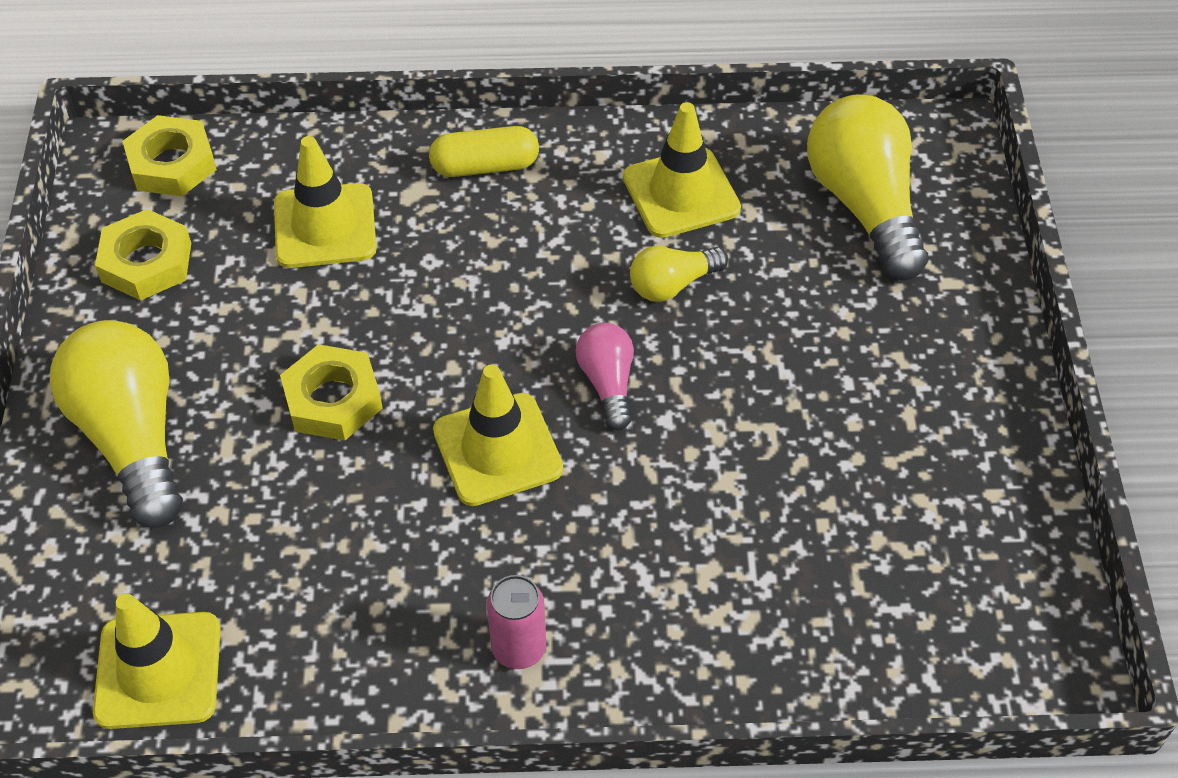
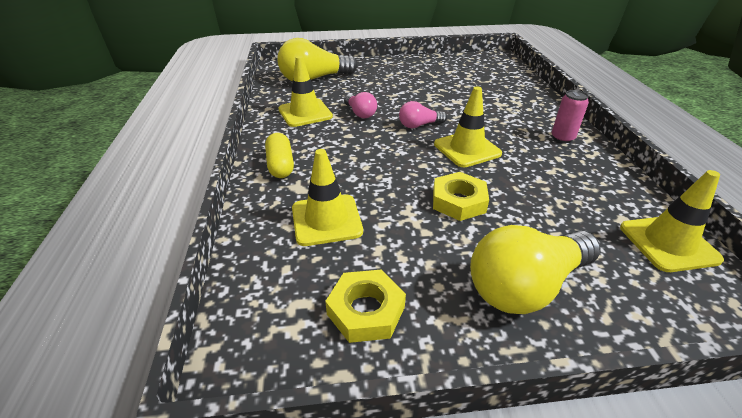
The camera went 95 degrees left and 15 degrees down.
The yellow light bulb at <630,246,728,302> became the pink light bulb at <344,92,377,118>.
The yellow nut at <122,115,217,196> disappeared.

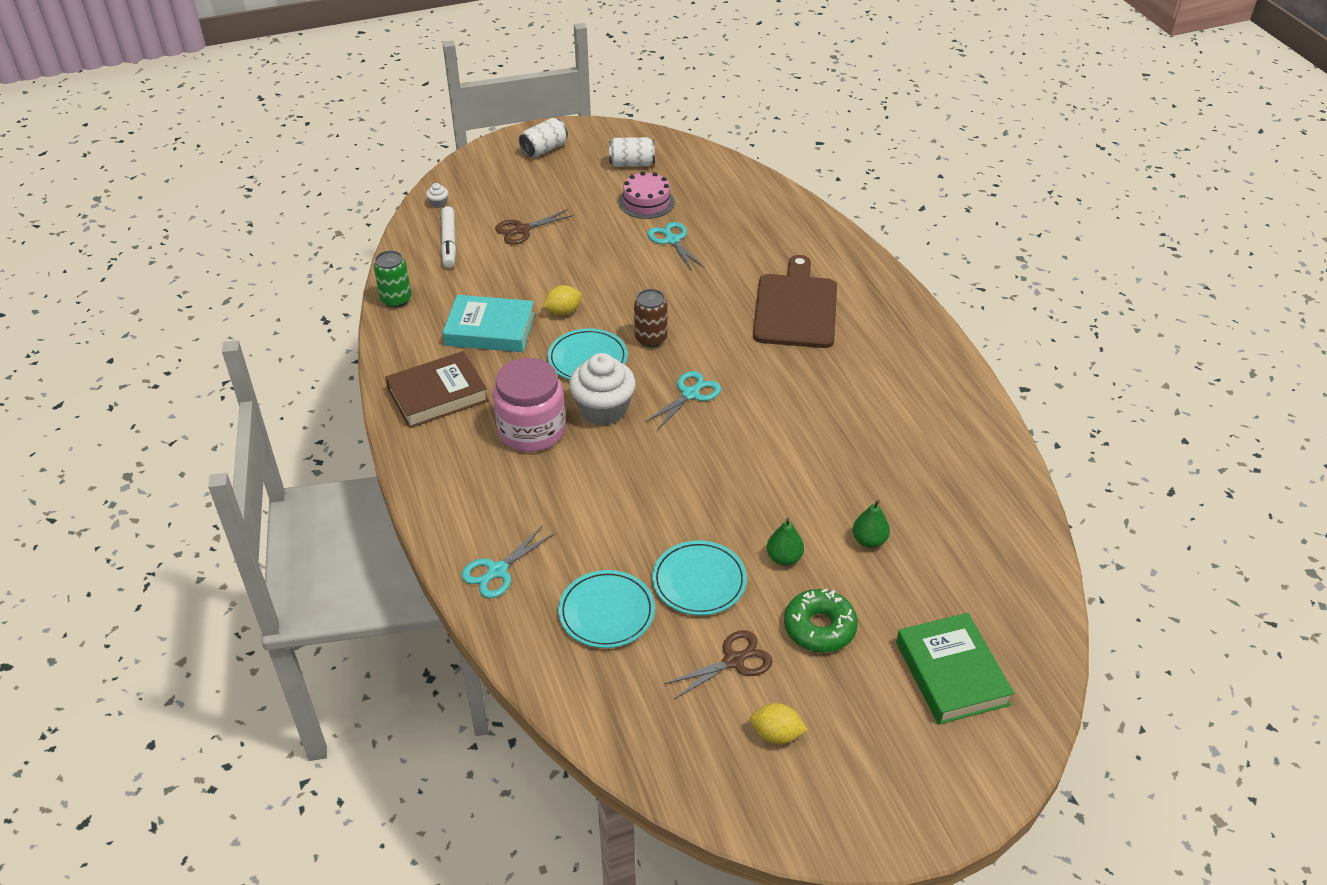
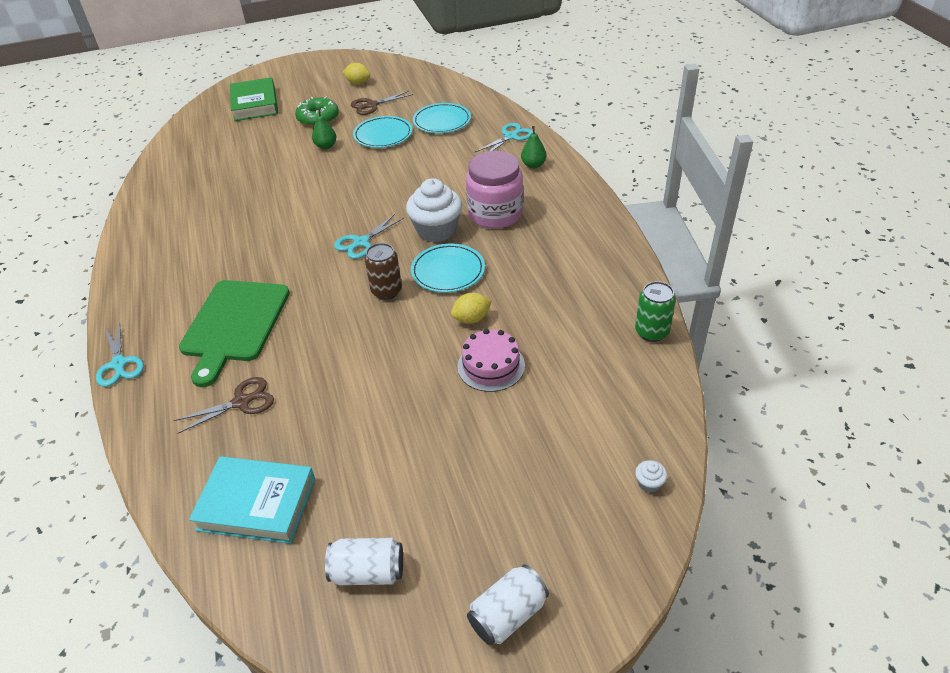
The camera went 175 degrees left and 0 degrees up.
The turquoise scissors moved from <647,222,704,271> to <96,321,144,387>.
The brown scissors moved from <495,209,574,244> to <173,377,274,433>.
The brown cutting board at <753,255,837,348> became the green cutting board at <179,280,290,387>.
The turquoise book moved from <443,295,535,352> to <189,456,315,544>.
The pink cake moved from <619,171,675,219> to <457,329,525,392>.
The green pear moved from <853,500,890,548> to <521,126,547,169>.
The brown book at <385,351,489,428> disappeared.
The white marker at <441,206,456,268> disappeared.

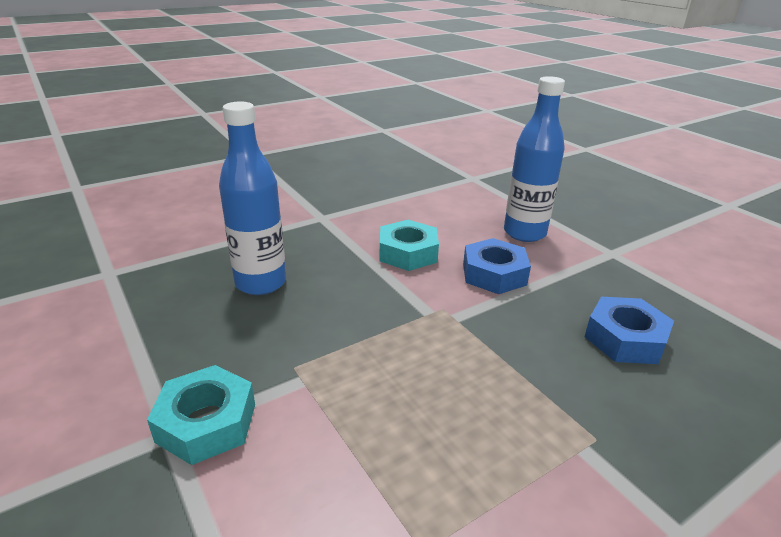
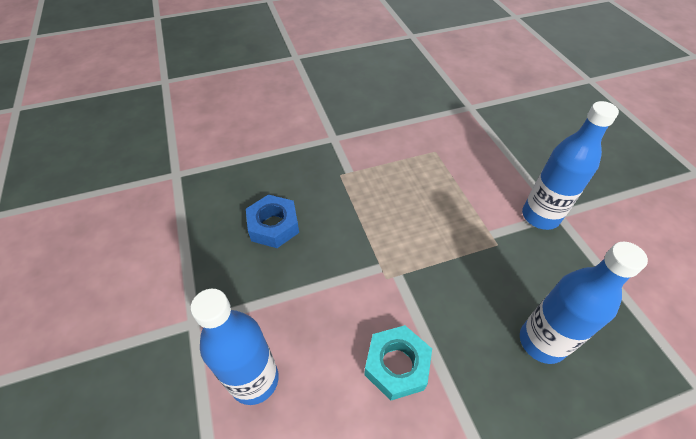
The camera went 165 degrees left and 20 degrees up.
The turquoise nut at <147,365,255,465> was replaced by the blue bottle at <522,101,619,230>.
The blue nut at <463,238,531,294> disappeared.

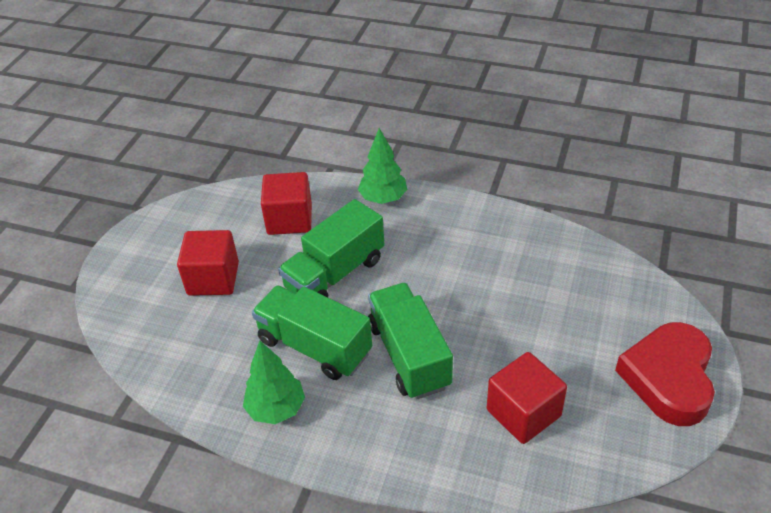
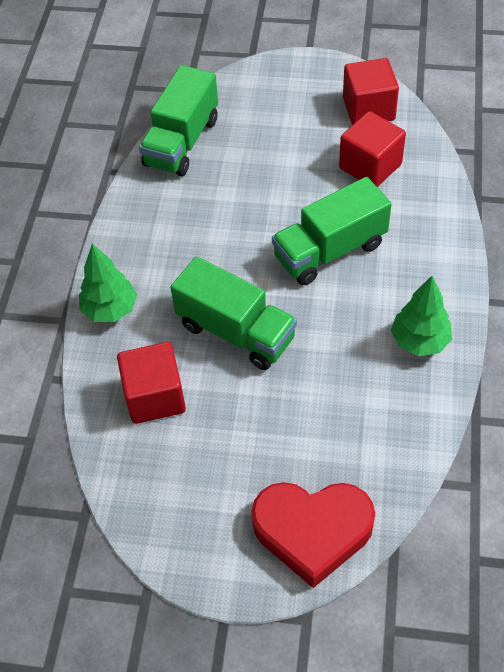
The camera went 100 degrees left and 10 degrees up.
The green truck moved from <252,285,372,380> to <139,65,218,176>.
The red heart moved from <615,322,715,426> to <251,482,375,588>.
The red cube moved from <177,230,239,296> to <343,58,399,125>.

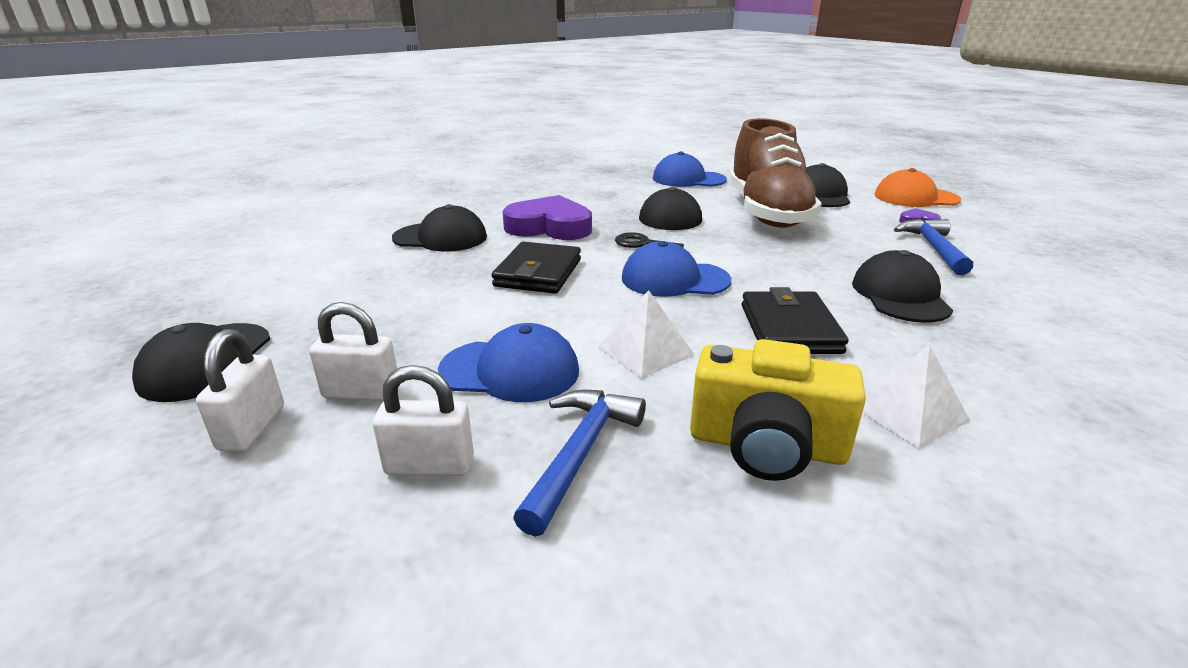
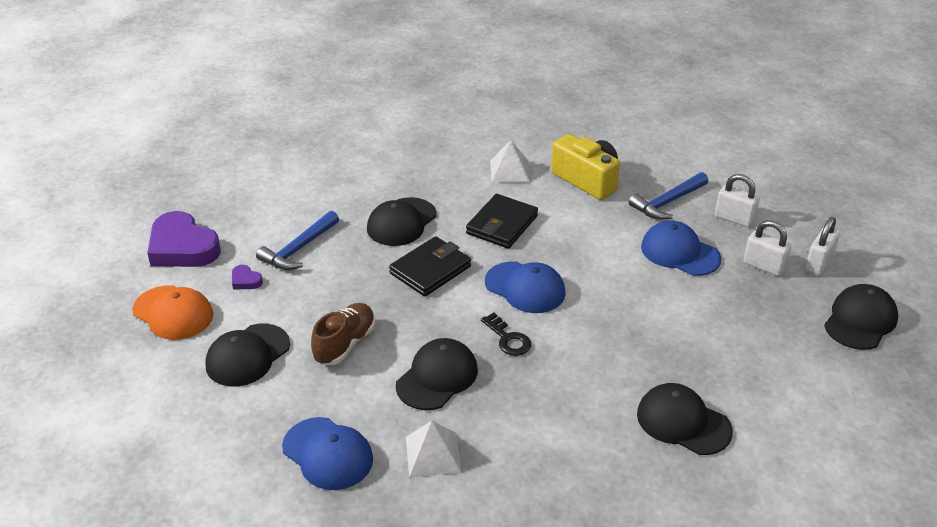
The camera went 150 degrees left and 10 degrees up.
The purple heart moved from <503,195,592,240> to <147,211,221,267>.
The brown shoe at <729,118,822,228> changed to 0.53 times the size.
The black wallet moved from <491,242,581,294> to <389,236,471,297>.
The white pyramid moved from <598,290,695,378> to <406,421,462,477>.

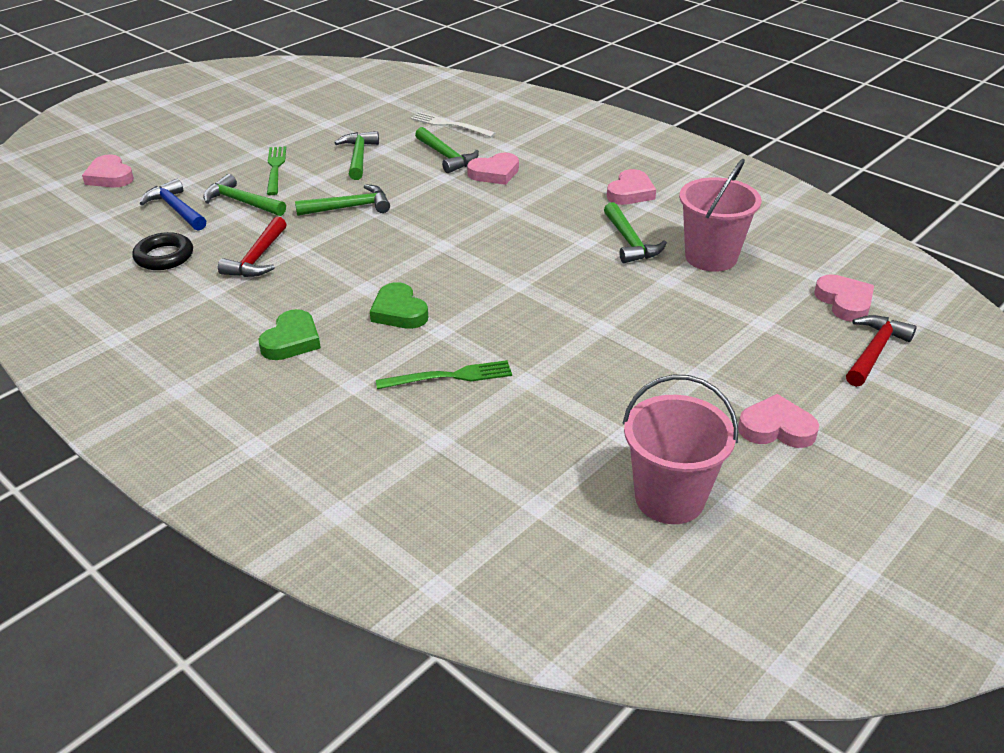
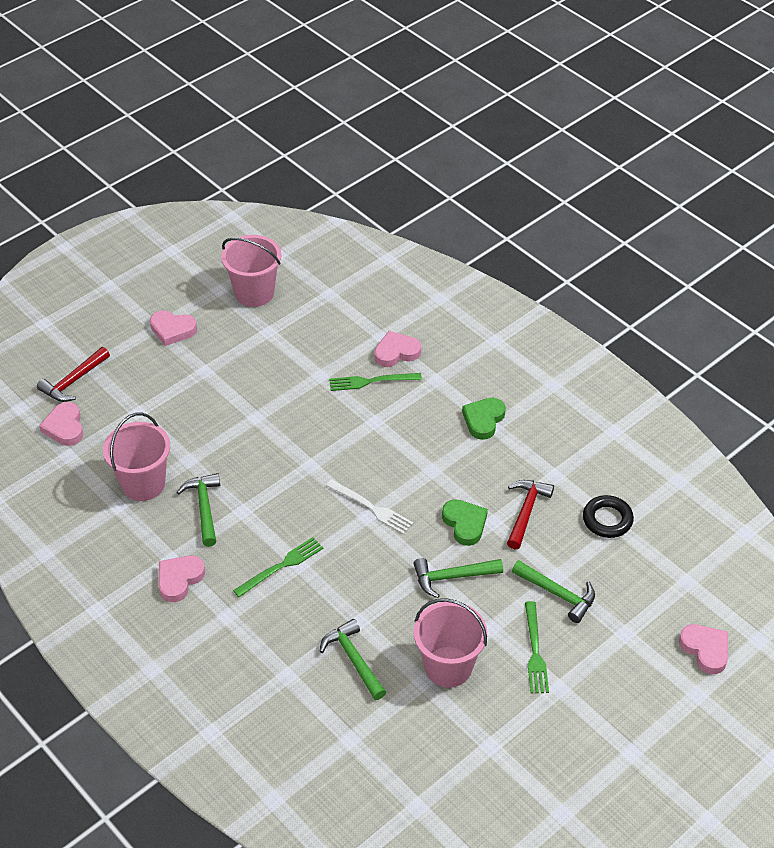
The camera went 175 degrees left and 10 degrees up.
The green fork at <233,537,323,597> appeared.
The white fork moved from <410,112,496,137> to <326,479,413,534>.
The pink heart moved from <467,153,519,185> to <374,331,421,367>.
The green hammer at <334,131,379,180> was replaced by the pink bucket at <413,598,487,688>.
The green heart moved from <370,282,428,329> to <442,499,488,546>.
The blue hammer at <140,179,206,231> disappeared.

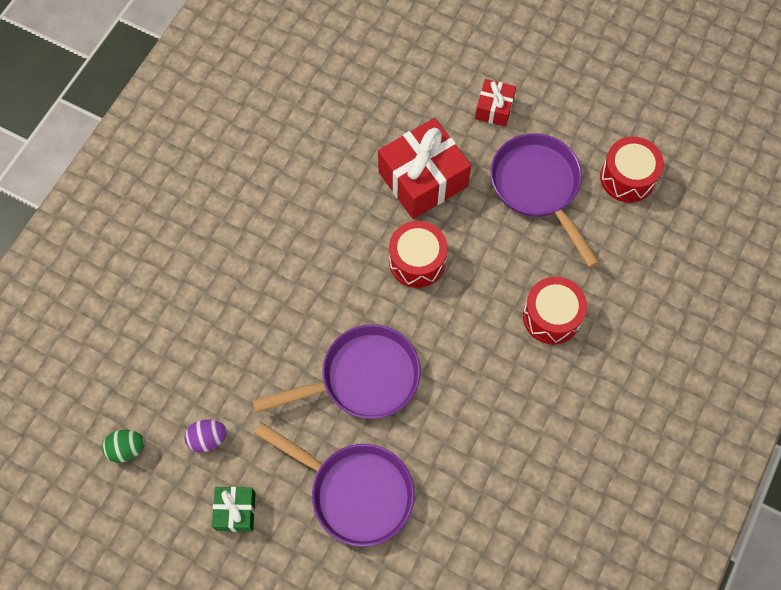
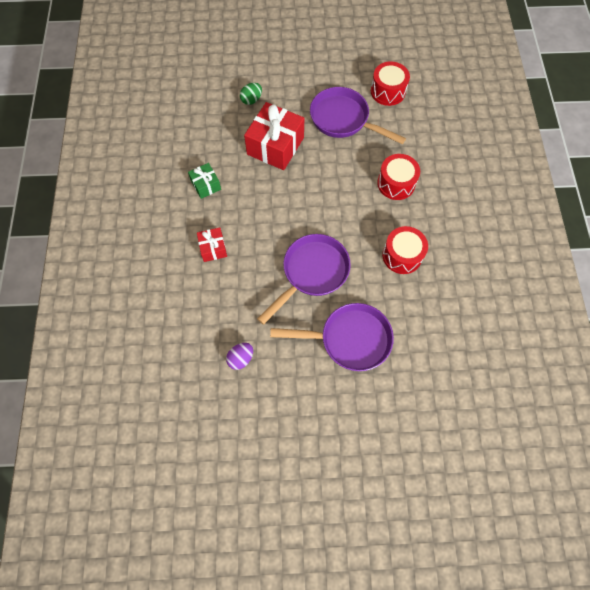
The camera went 30 degrees left and 0 degrees up.
The green gift moved from <212,487,256,532> to <188,163,221,199>.
The red gift moved from <475,79,516,127> to <197,227,227,262>.
The green egg moved from <102,430,145,463> to <240,83,262,105>.
The red drum moved from <389,221,448,288> to <382,226,428,274>.

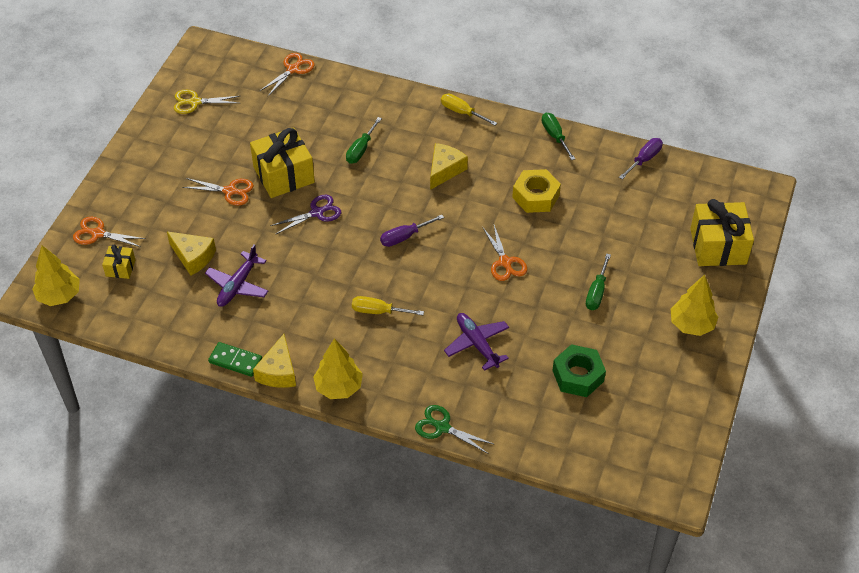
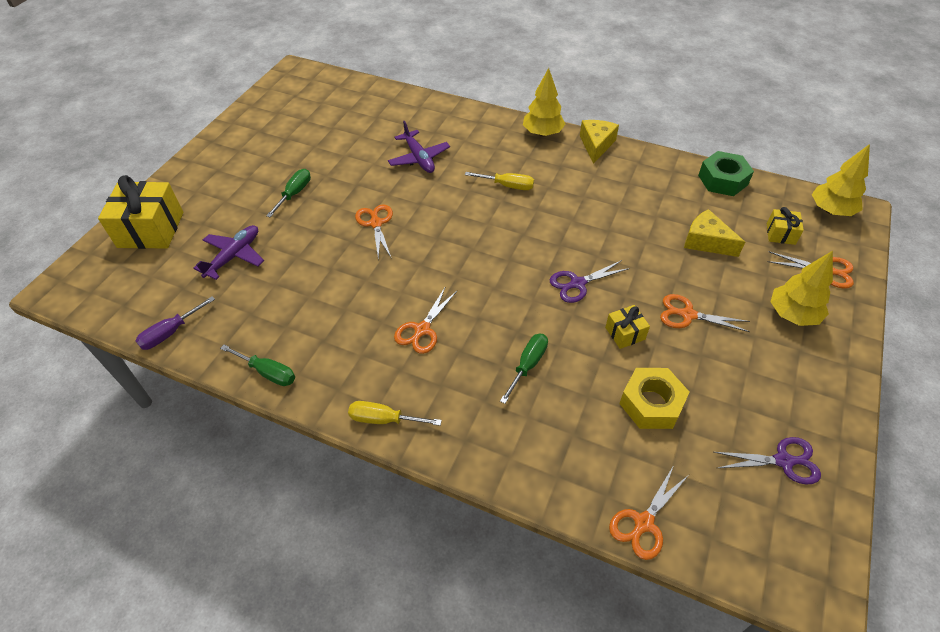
The camera went 175 degrees left and 0 degrees up.
The purple plane moved from <205,244,268,307> to <194,225,264,280>.
The green screwdriver at <542,113,575,160> turned 45 degrees counterclockwise.
The yellow screwdriver at <441,94,497,126> turned 150 degrees clockwise.
The yellow cheese at <430,143,468,190> was replaced by the orange scissors at <394,286,457,354>.
The yellow gift at <250,127,315,198> changed to 0.49 times the size.
The yellow nut moved from <512,169,561,213> to <619,368,689,429>.
The green nut moved from <552,344,606,397> to <698,151,754,196>.
The yellow scissors at <174,90,240,114> became the purple scissors at <714,437,821,485>.
The yellow tree moved from <671,275,718,336> to <771,251,833,326>.
The green domino at <208,342,262,377> disappeared.
The purple screwdriver at <380,215,444,247> disappeared.
The green scissors at <415,405,495,454> disappeared.

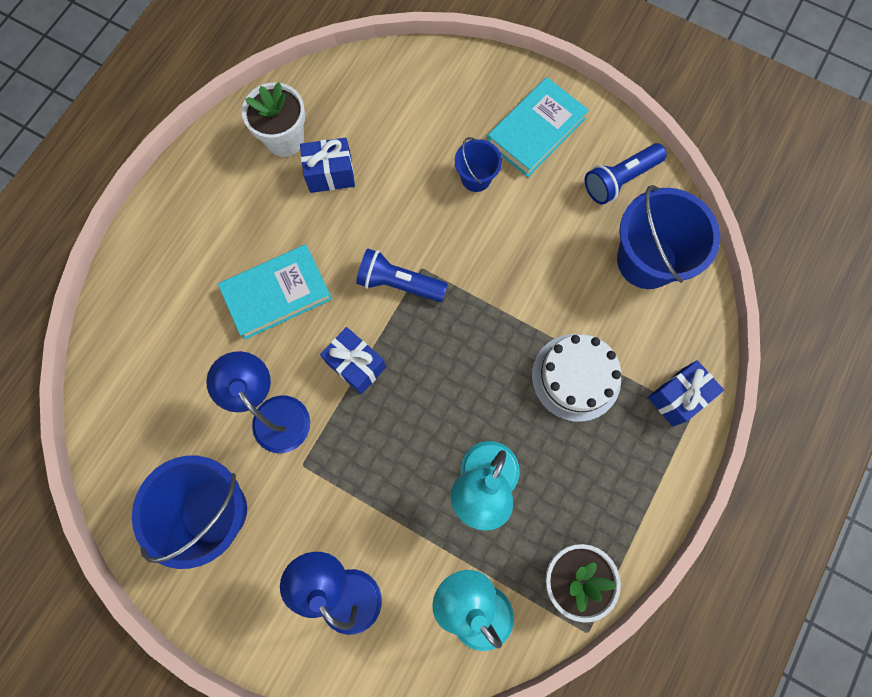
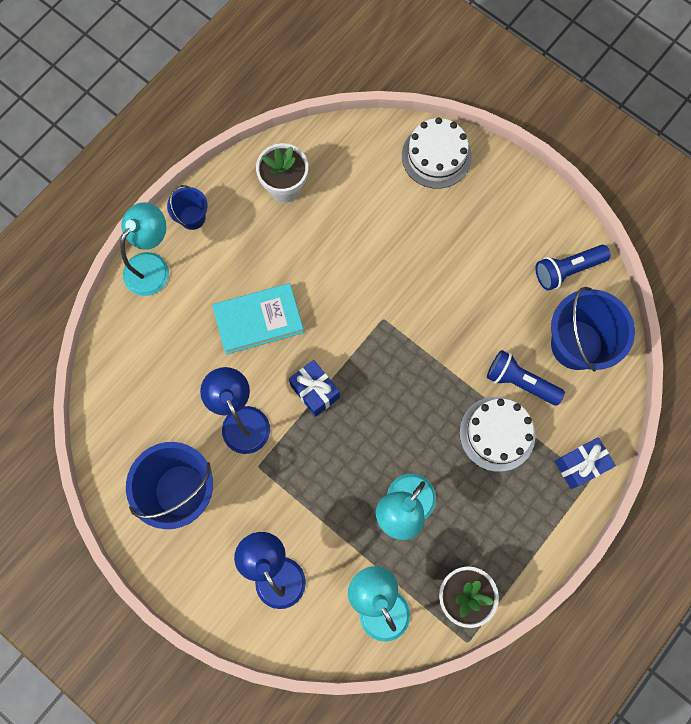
The camera went 10 degrees right and 0 degrees up.
The turquoise lamp at <120,202,169,296> appeared.
The blue bucket moved from <455,137,502,192> to <167,185,208,230>.
The white cake at <402,117,472,189> appeared.
The blue flashlight moved from <356,248,448,302> to <487,350,565,406>.
The blue gift at <300,138,355,193> disappeared.
The turquoise book at <487,77,589,177> disappeared.

